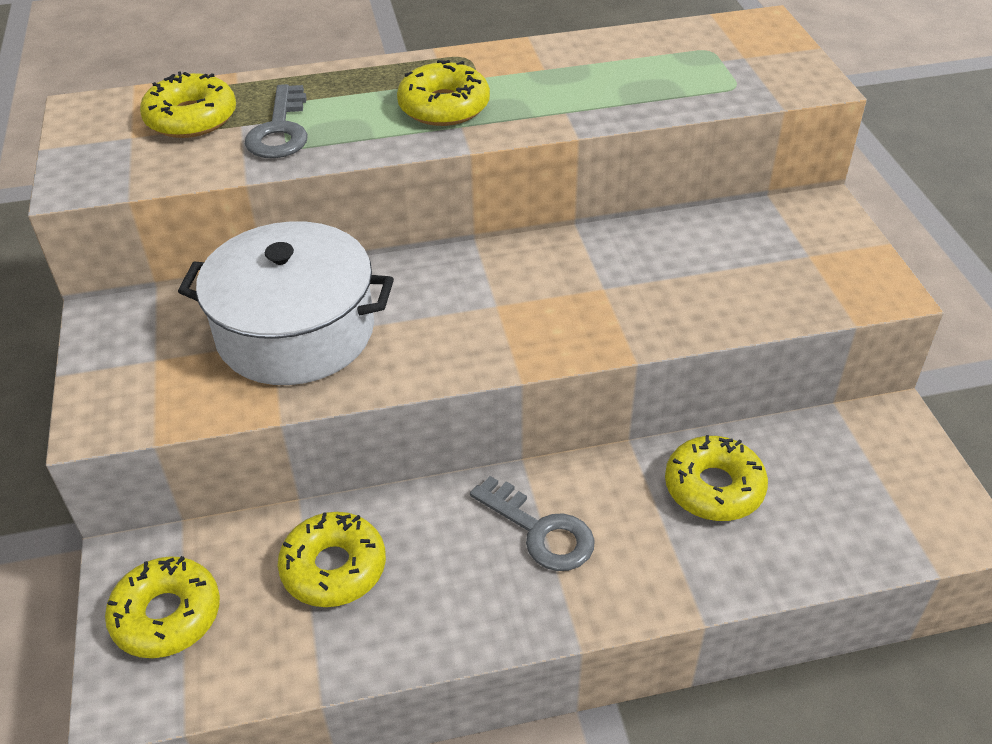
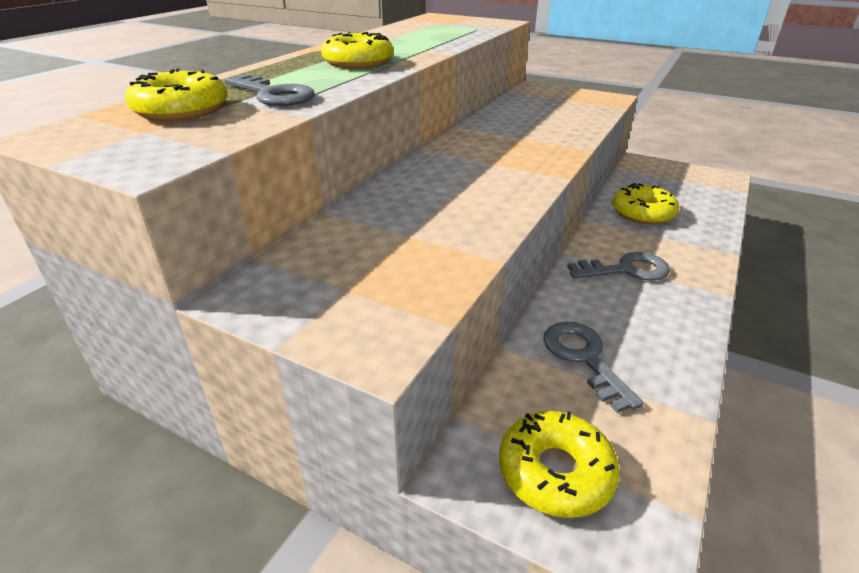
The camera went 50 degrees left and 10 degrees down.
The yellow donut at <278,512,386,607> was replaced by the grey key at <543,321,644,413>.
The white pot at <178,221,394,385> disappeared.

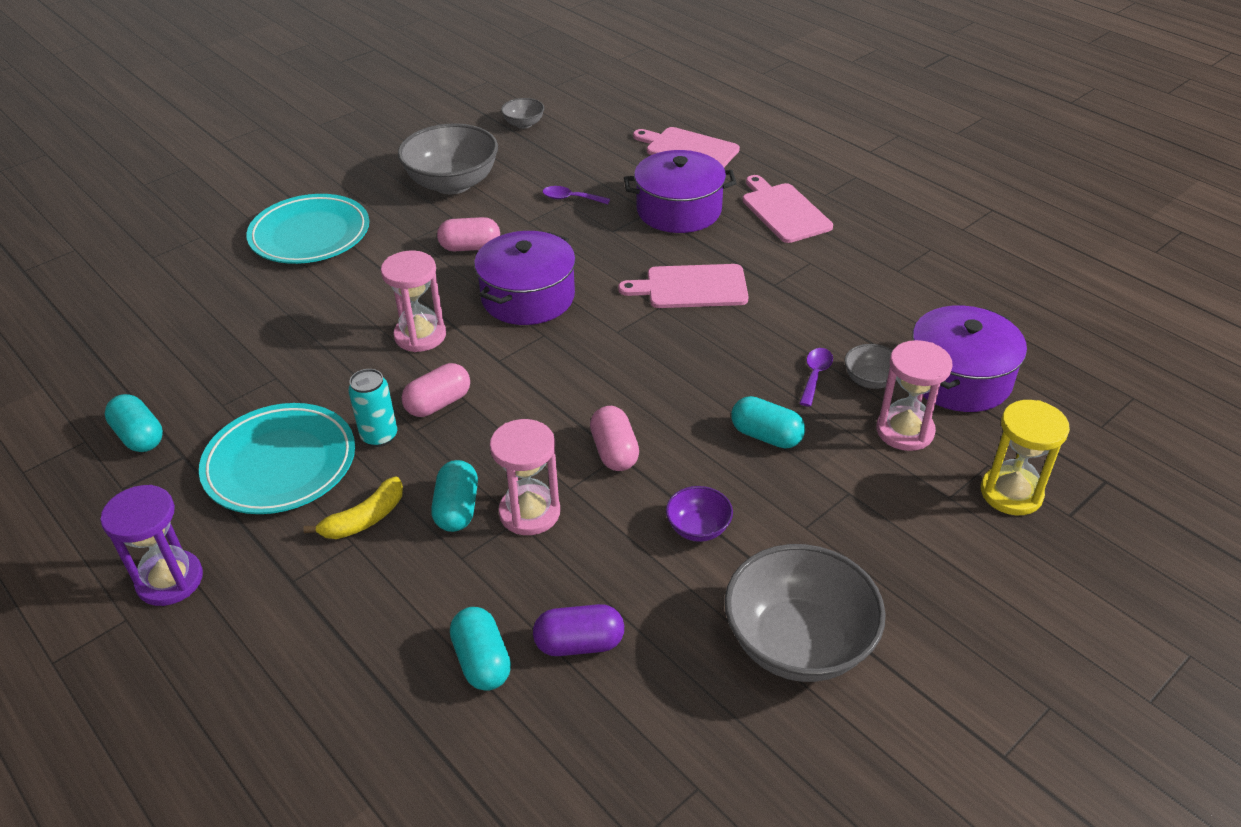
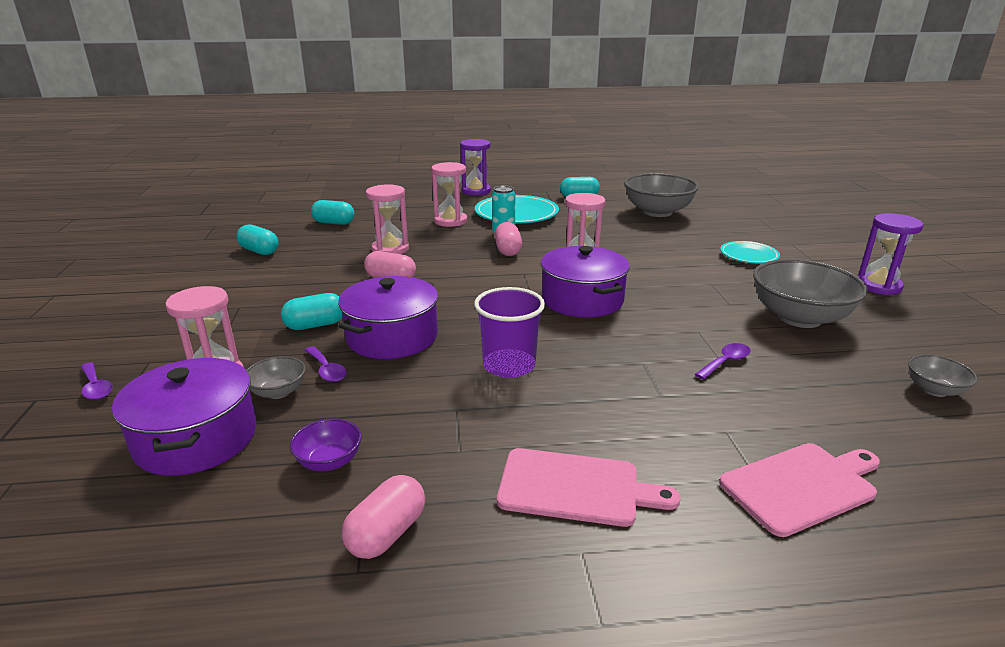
The camera went 125 degrees right and 15 degrees down.
The yellow hourglass at <981,400,1070,515> was replaced by the purple spoon at <81,362,113,400>.
The turquoise capsule moved from <431,460,478,532> to <236,224,278,255>.
The purple bowl moved from <666,486,733,542> to <290,418,362,471>.
The purple pot moved from <624,150,736,233> to <338,276,438,359>.
The pink capsule moved from <437,217,500,251> to <342,475,425,559>.
The yellow banana at <303,476,403,539> was replaced by the pink hourglass at <431,162,467,227>.
The pink cutting board at <618,264,749,308> was replaced by the purple cup at <474,287,545,378>.
The grey bowl moved from <725,544,886,682> to <624,173,699,217>.
The turquoise plate at <246,194,369,264> changed to 0.58 times the size.
The purple hourglass at <857,213,923,295> appeared.
The purple capsule at <533,604,624,656> disappeared.

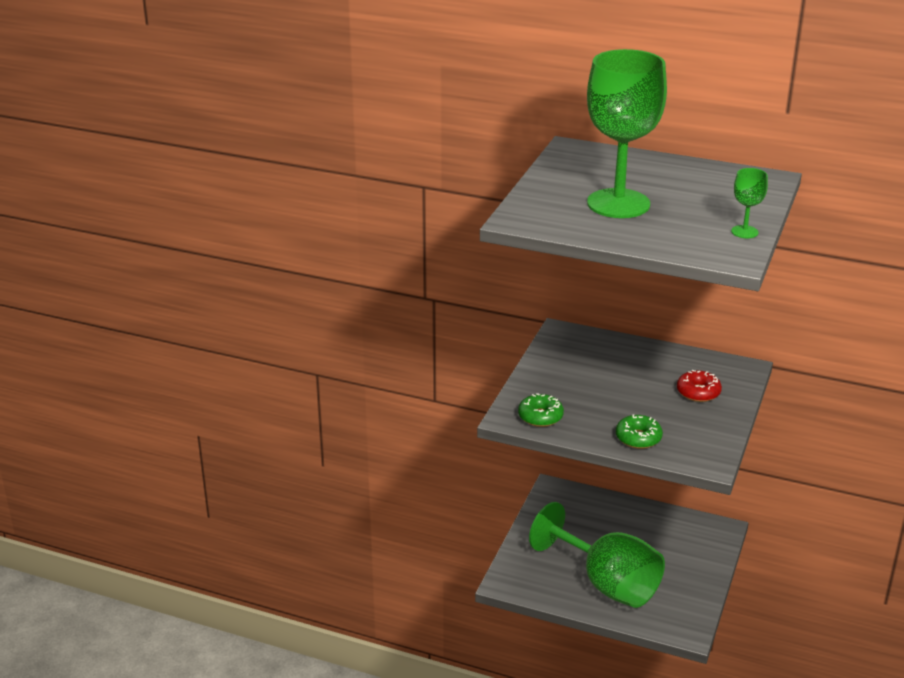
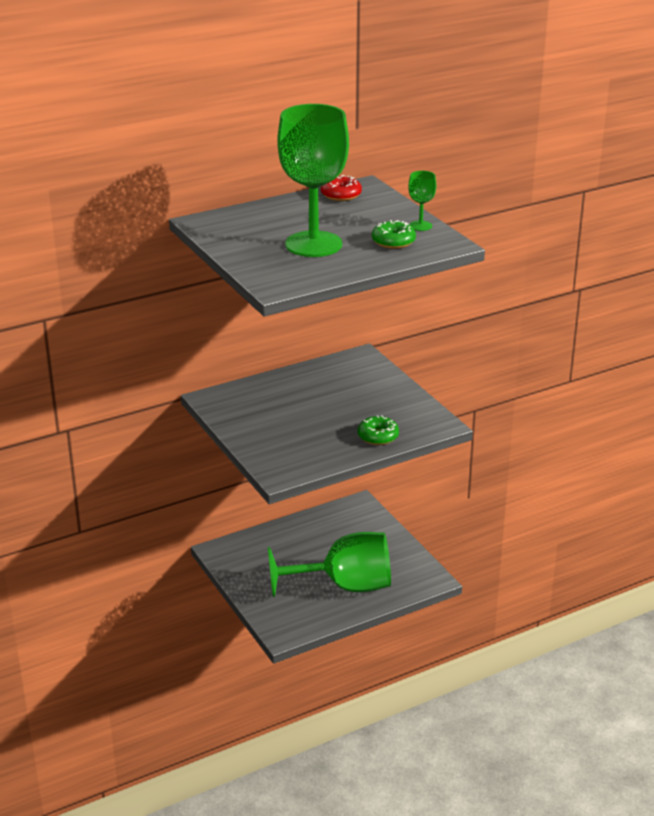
The camera went 50 degrees left and 0 degrees up.
The red donut moved from <677,370,722,402> to <321,175,362,201>.
The green donut moved from <518,393,564,427> to <372,220,416,249>.

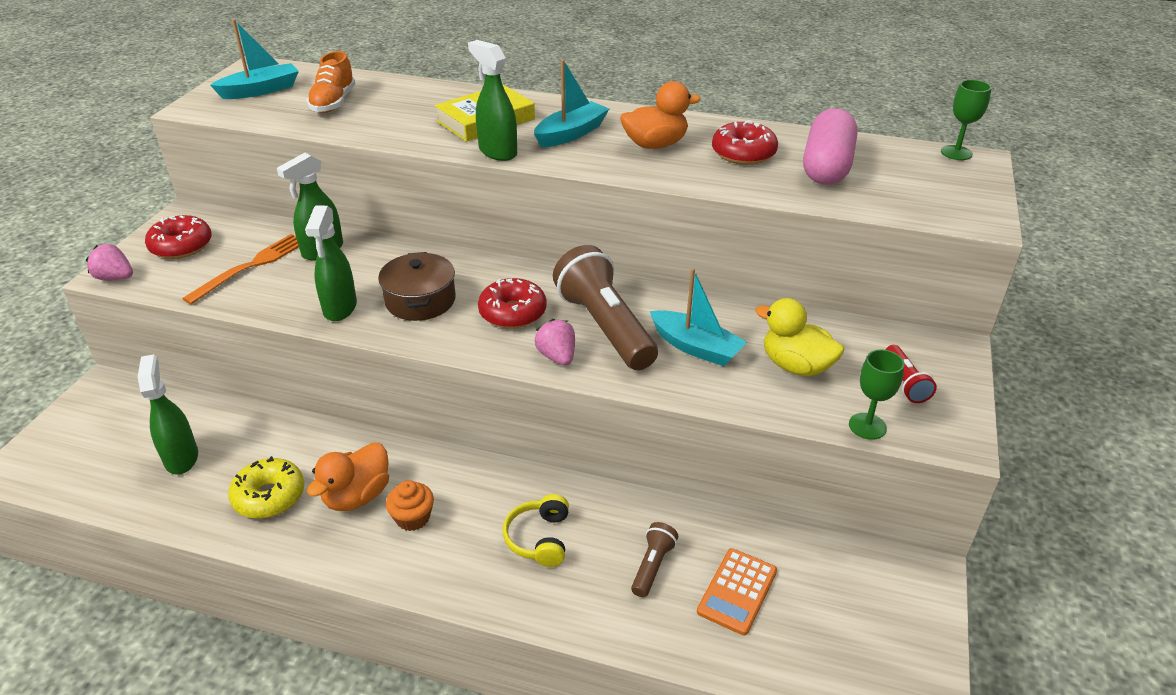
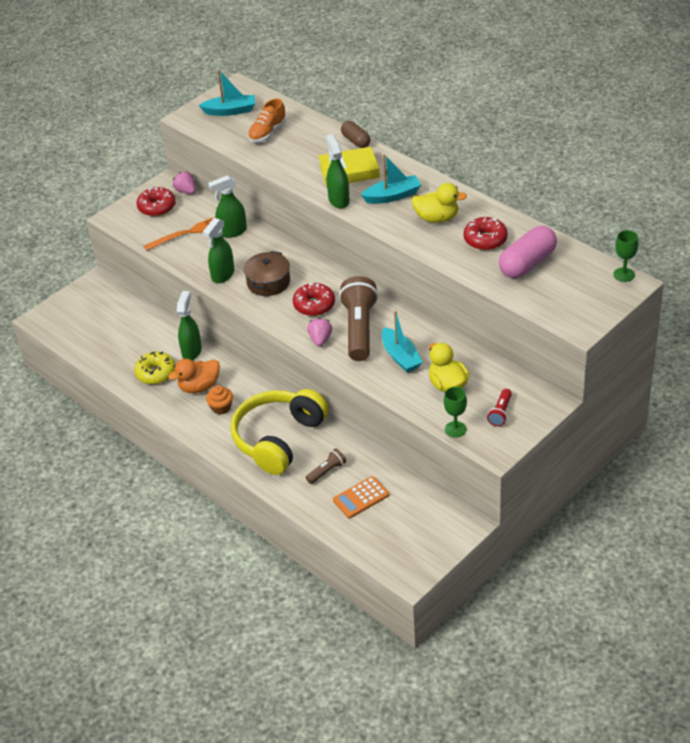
The camera went 30 degrees right and 5 degrees up.
The pink strawberry moved from <86,244,133,280> to <173,171,196,194>.
The green spray bottle moved from <138,354,198,475> to <177,291,202,360>.
The yellow headphones at <503,494,569,567> changed to 2.23 times the size.
The brown capsule at <341,121,371,148> appeared.
The orange duck at <620,81,701,149> became the yellow duck at <411,183,467,223>.

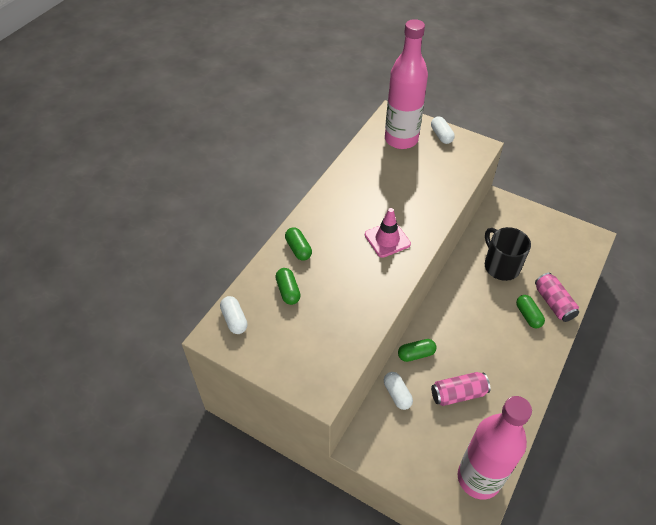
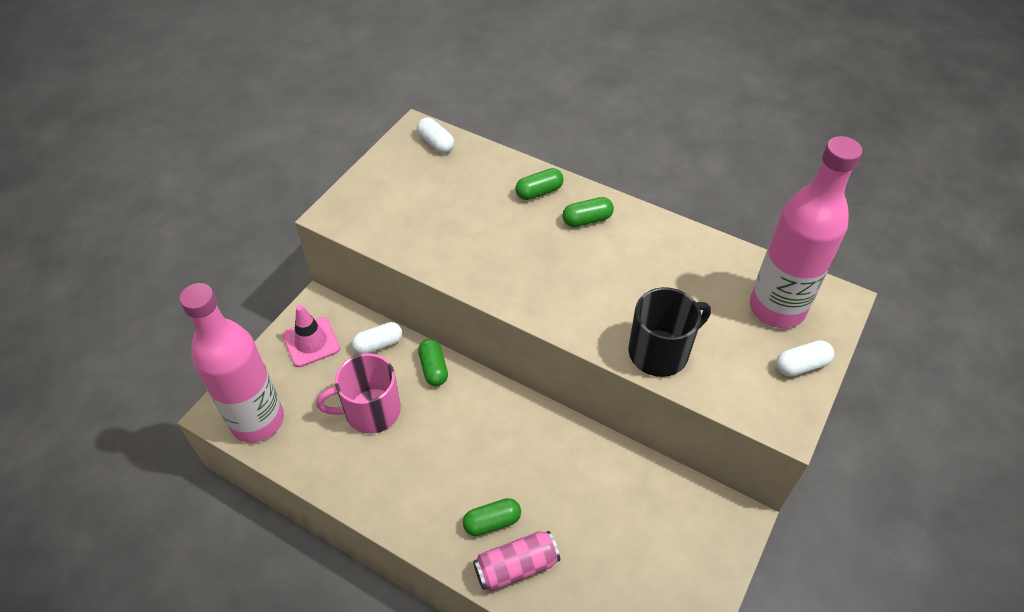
The camera went 90 degrees right and 0 degrees up.
The pink traffic cone moved from <365,208,411,258> to <283,305,340,367>.
The pink can at <431,372,490,406> was replaced by the pink mug at <316,353,401,434>.
The white capsule at <220,296,248,334> turned 75 degrees clockwise.
The green capsule moved from <276,268,301,305> to <562,197,614,227>.
The black mug moved from <485,227,531,281> to <629,287,711,377>.

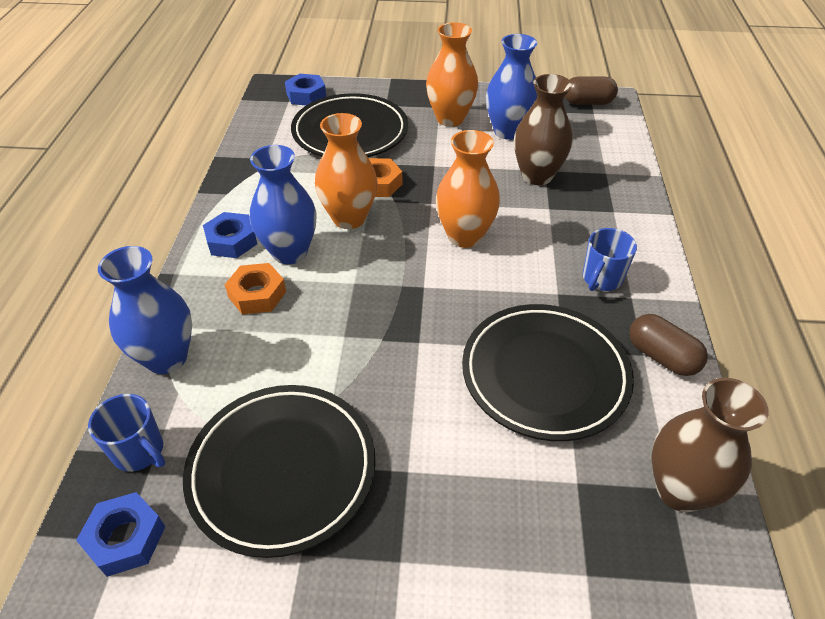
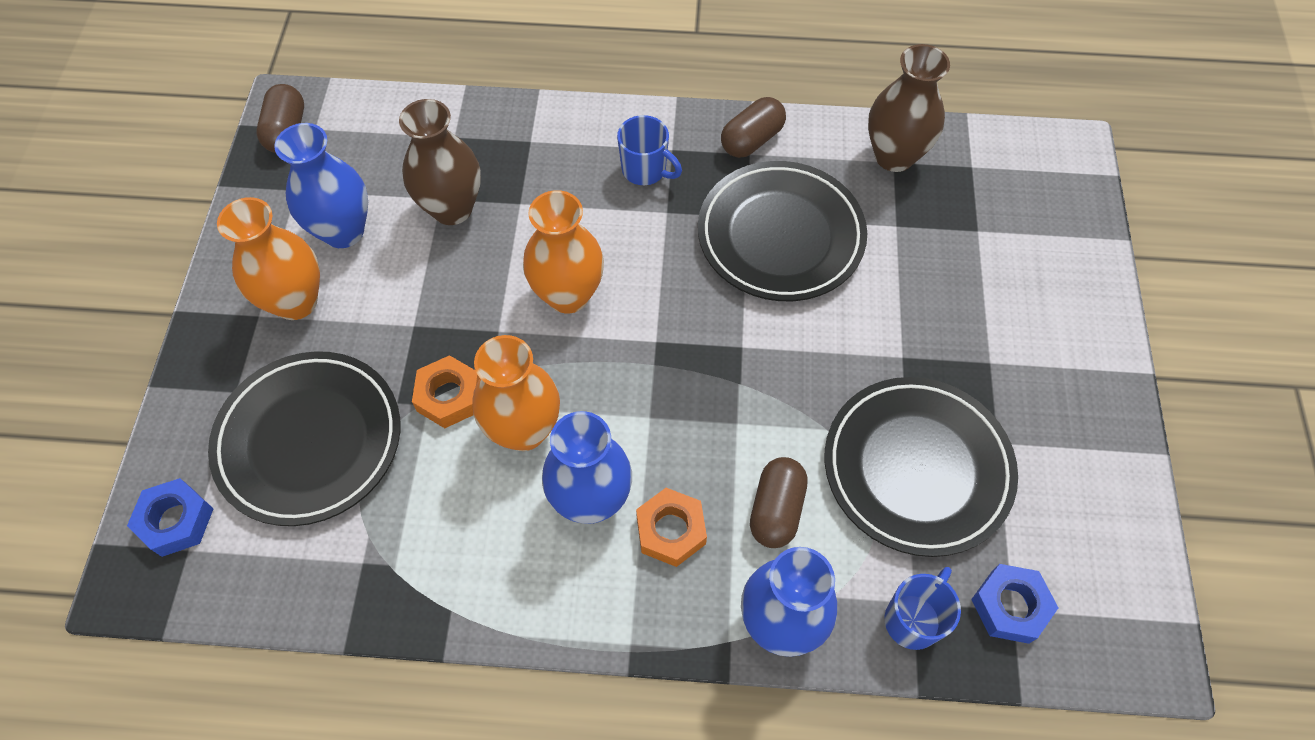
The camera went 90 degrees left and 15 degrees up.
The brown capsule at <750,457,808,548> appeared.
The blue nut at <203,212,257,258> disappeared.

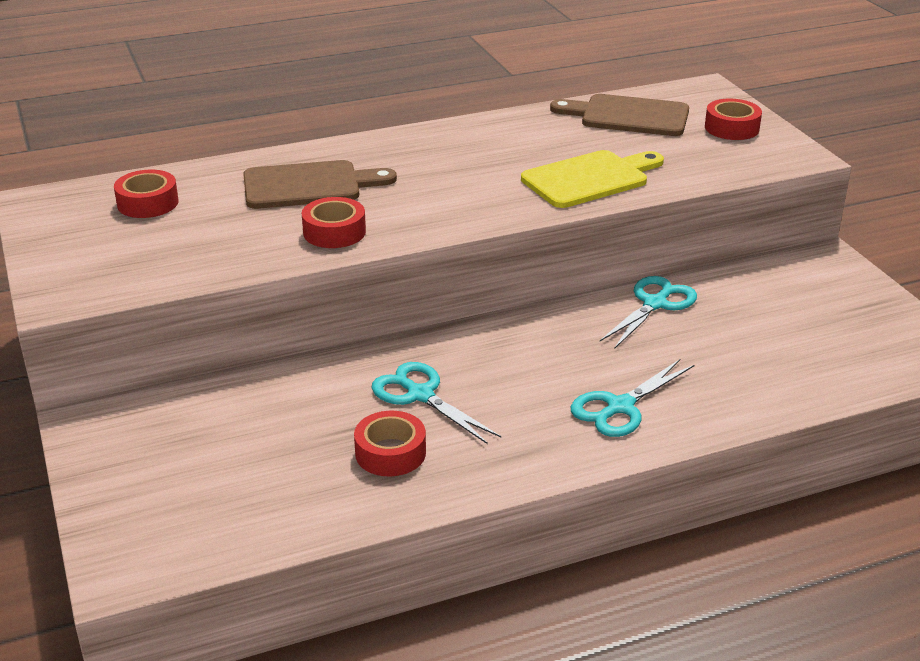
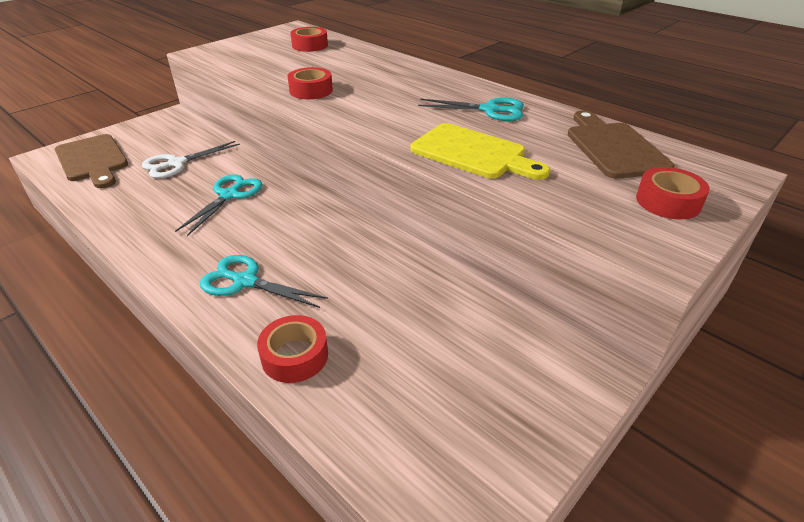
The camera went 65 degrees right and 5 degrees up.
The brown cutting board moved from <243,160,397,209> to <55,134,128,188>.
The white scissors at <142,141,240,178> appeared.
The red tape moved from <354,411,426,476> to <257,315,328,383>.
The turquoise scissors moved from <600,276,697,349> to <418,98,524,121>.

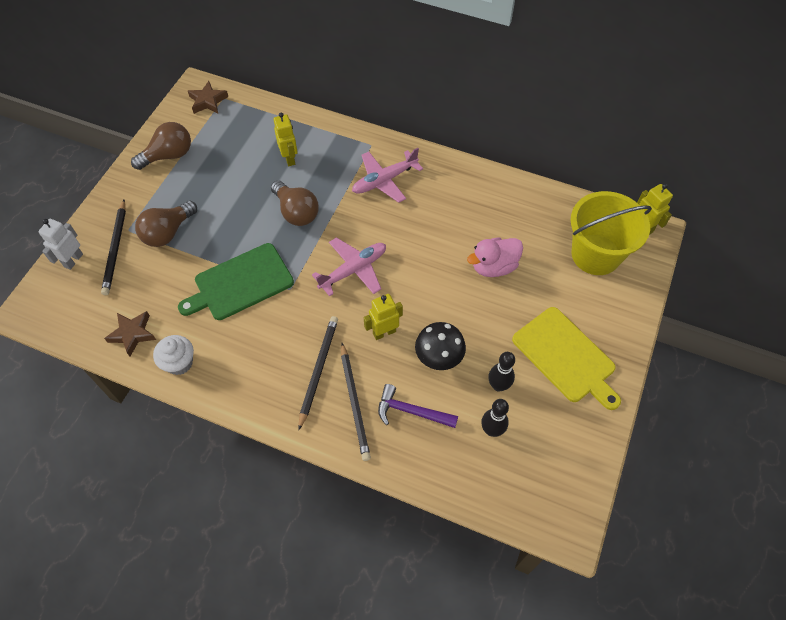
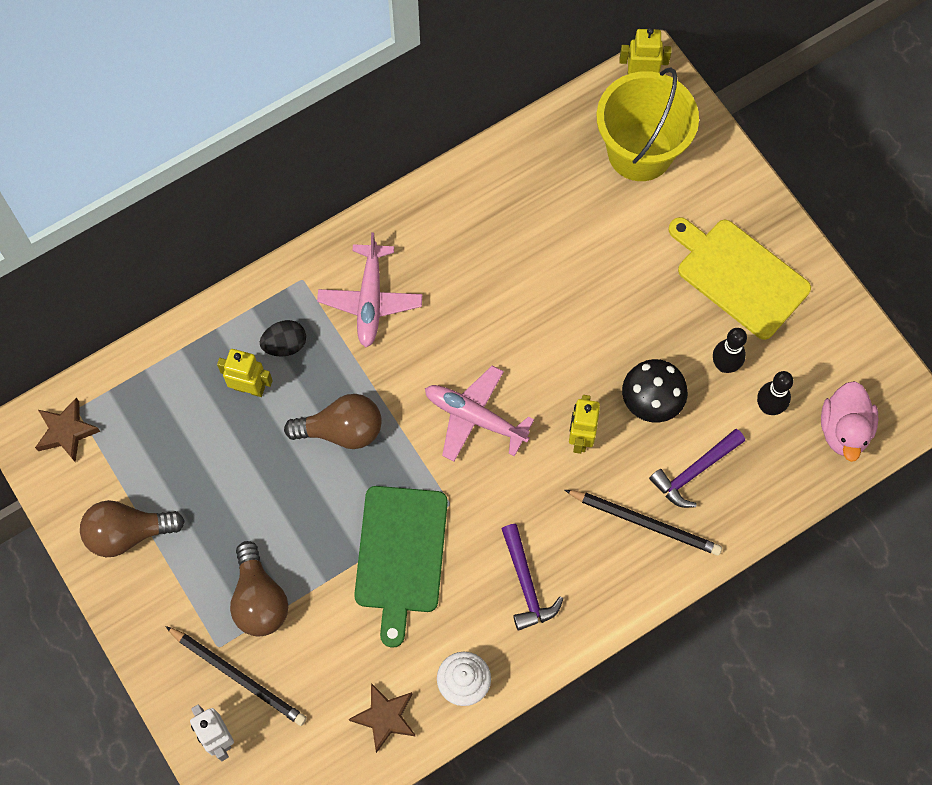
The camera went 55 degrees left and 10 degrees up.
The brown light bulb at <131,122,191,170> turned 105 degrees counterclockwise.
The black egg at <260,320,306,357> appeared.
The pink plane at <312,237,386,297> turned 60 degrees counterclockwise.
The purple hammer at <502,524,563,631> appeared.
The yellow cutting board at <512,307,621,410> turned 135 degrees counterclockwise.
The pink duck moved from <467,237,523,277> to <821,381,878,462>.
The black pencil at <298,316,338,430> disappeared.

